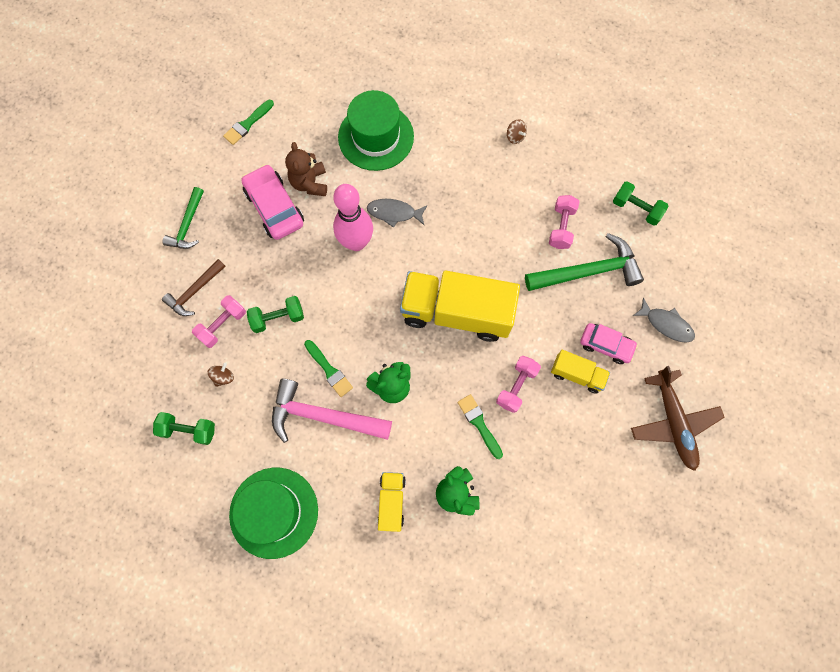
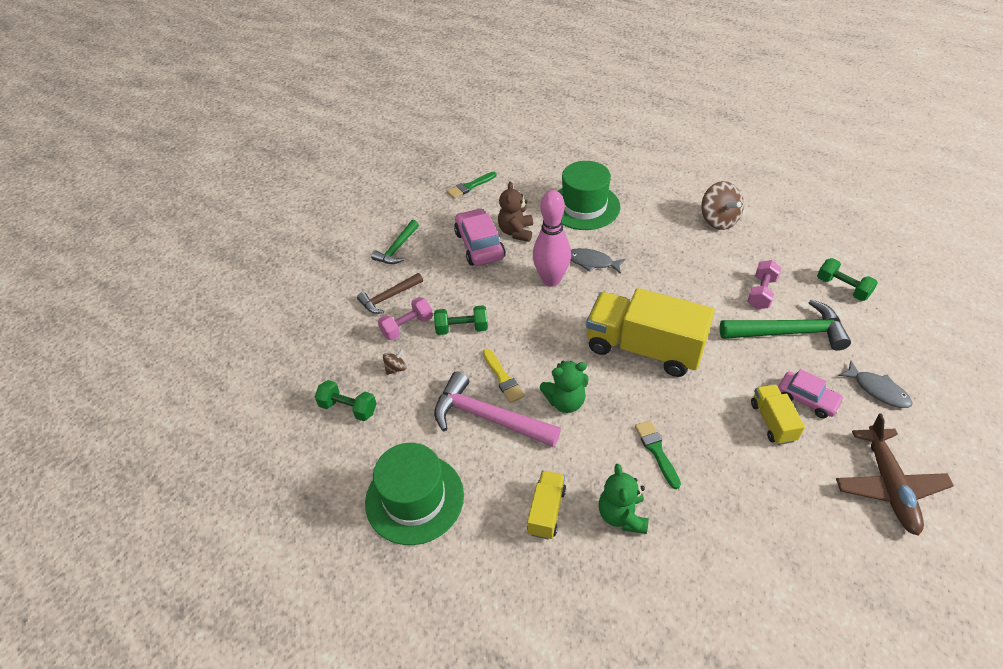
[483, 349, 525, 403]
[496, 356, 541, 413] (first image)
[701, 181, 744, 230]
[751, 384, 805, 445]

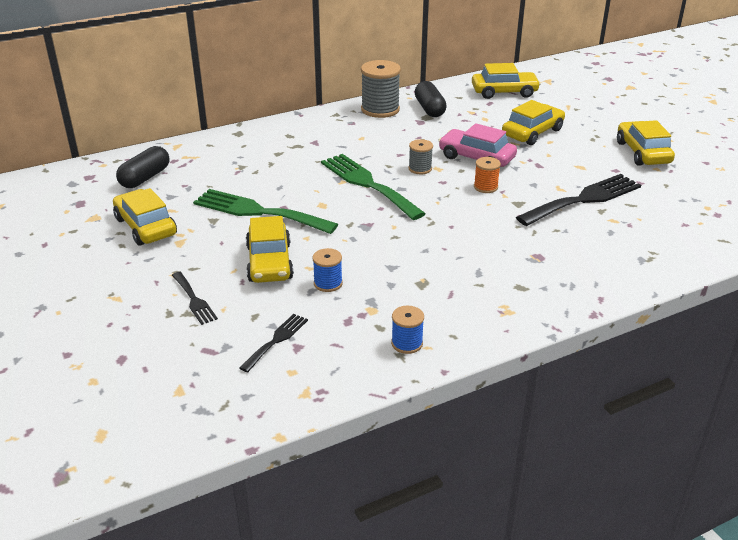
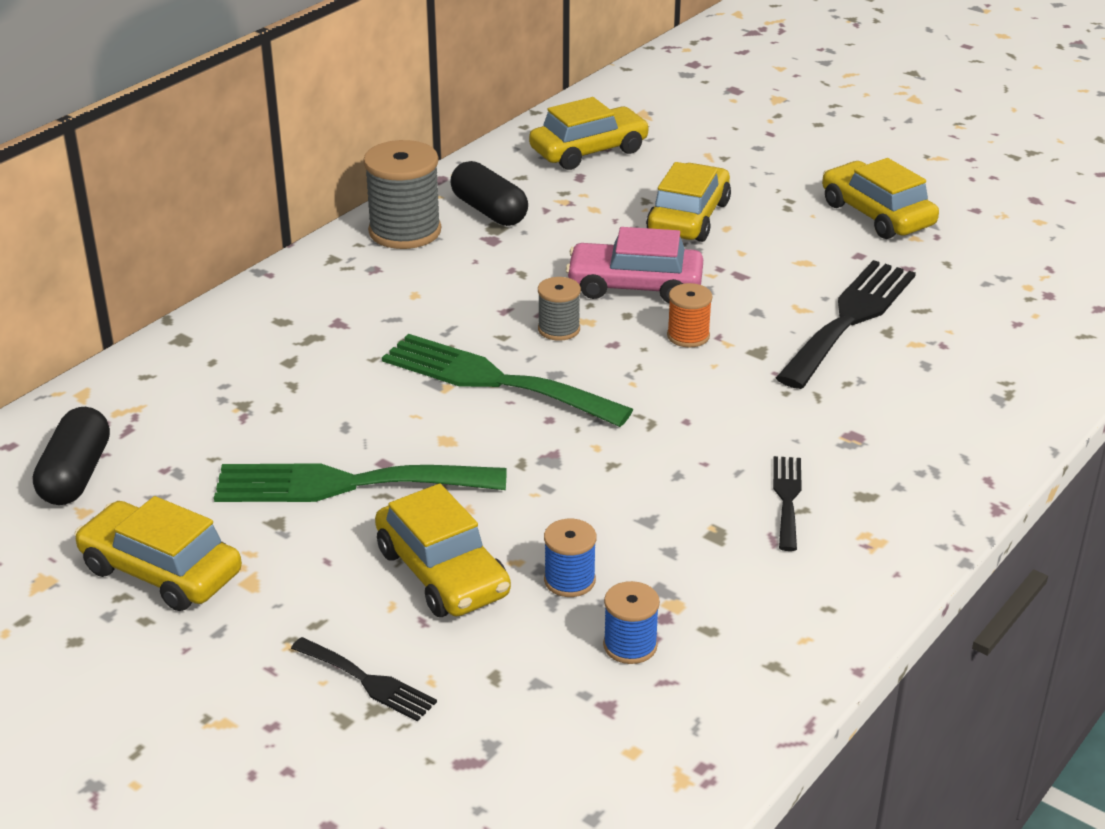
[773, 456, 802, 551]
[603, 581, 660, 664]

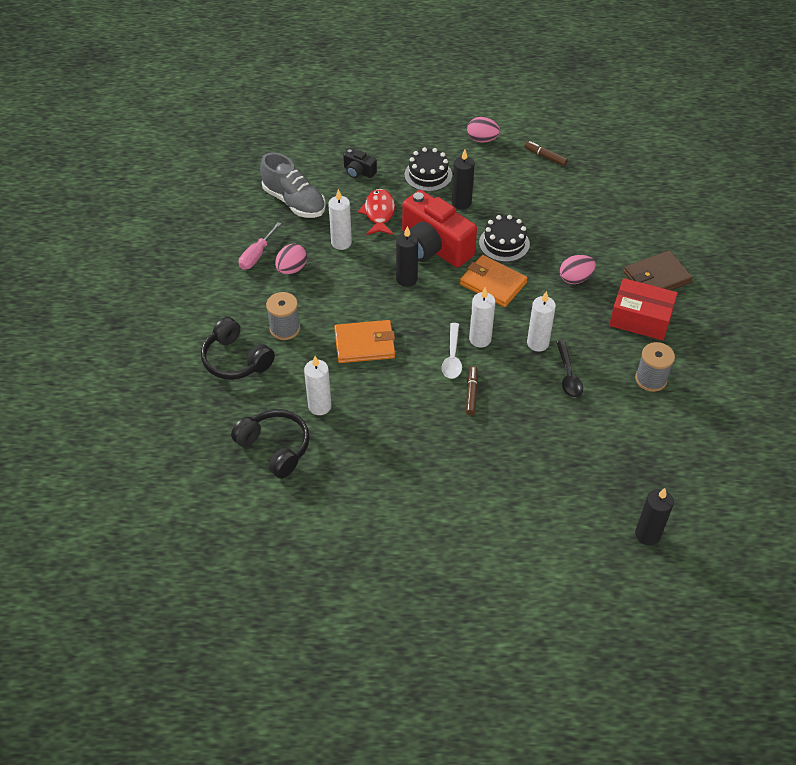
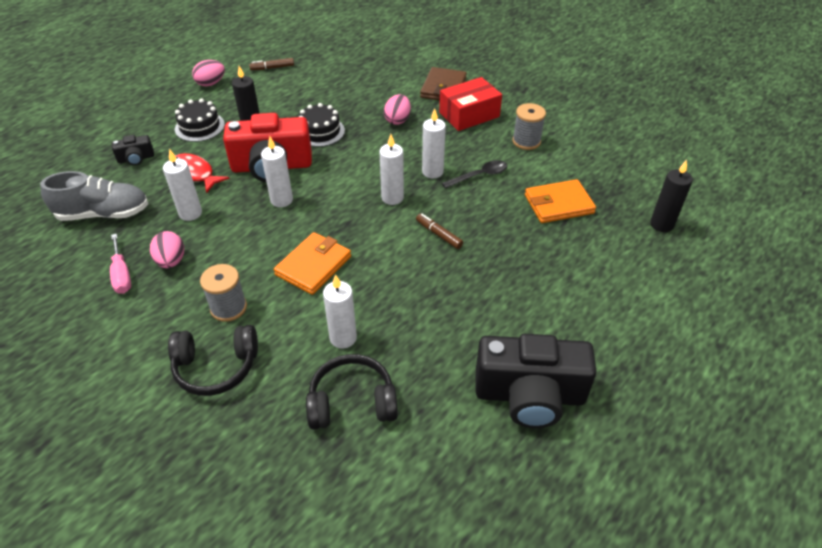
[261, 136, 293, 207]
[442, 323, 462, 379] (first image)
[525, 179, 596, 223]
[442, 160, 507, 189]
[476, 334, 597, 428]

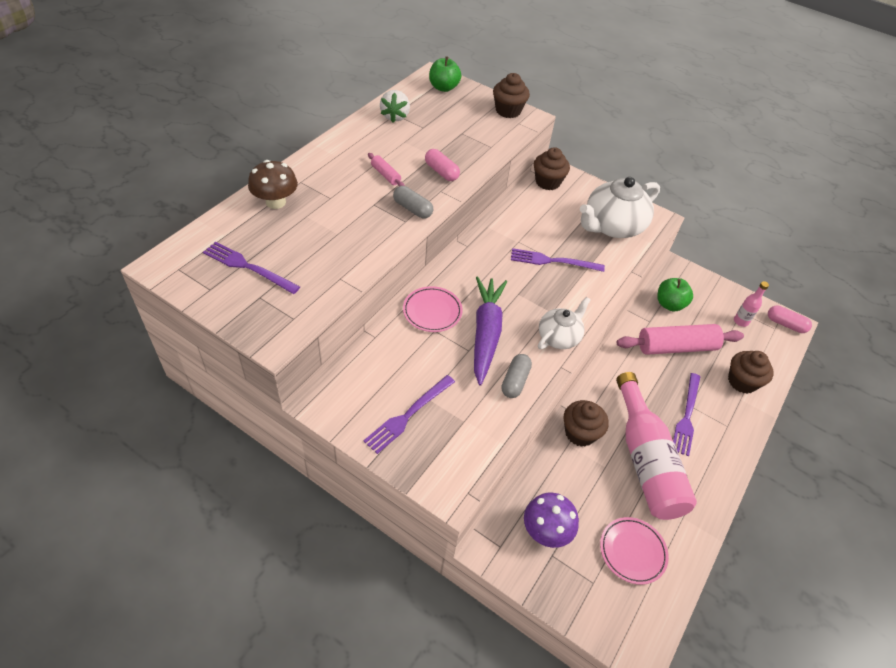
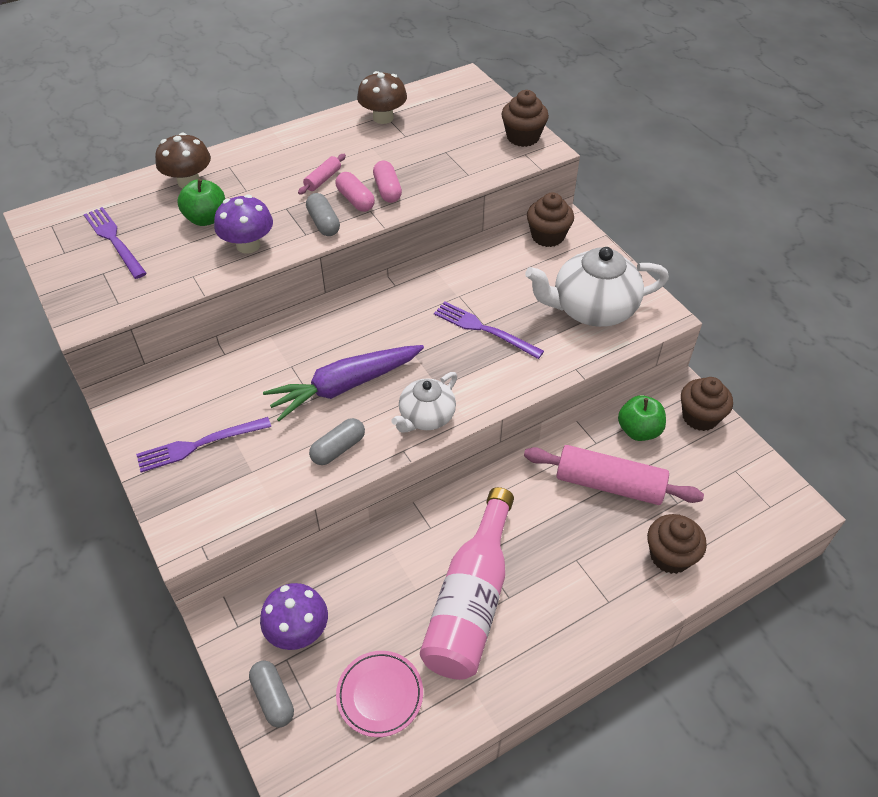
[298, 154, 346, 195]
[357, 71, 407, 124]
[403, 286, 463, 332] (first image)
[177, 179, 225, 226]
[263, 345, 424, 421]
[391, 372, 457, 433]
[681, 377, 733, 431]
[673, 373, 700, 456] (first image)
[734, 281, 769, 327] (first image)
[336, 172, 375, 212]
[214, 195, 273, 254]
[249, 660, 294, 728]

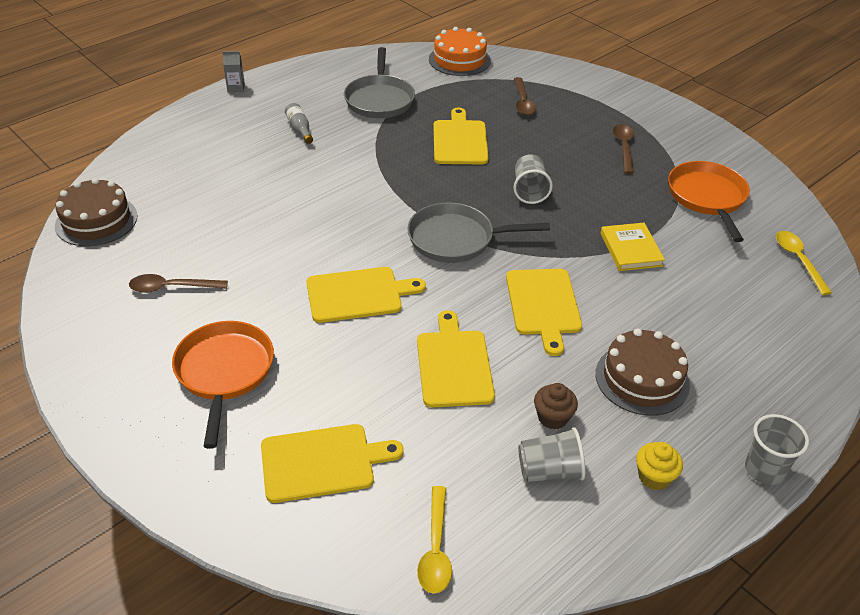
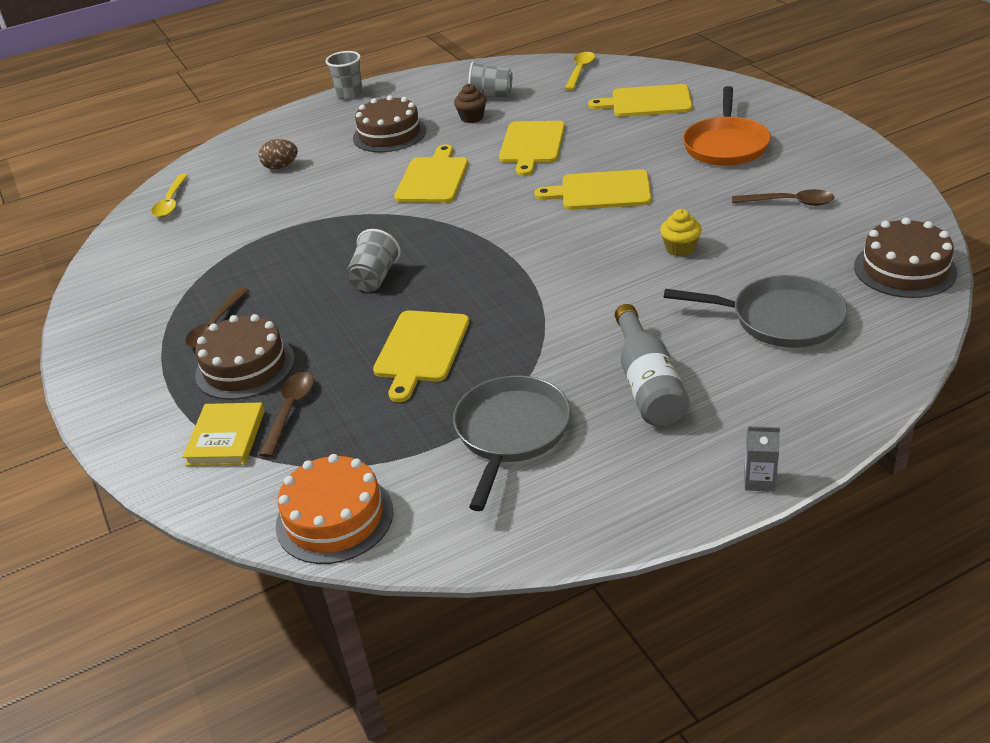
[615, 304, 690, 426]
[664, 275, 847, 348]
[182, 402, 265, 466]
[660, 209, 702, 257]
[668, 161, 750, 242] (first image)
[195, 314, 294, 400]
[259, 139, 298, 169]

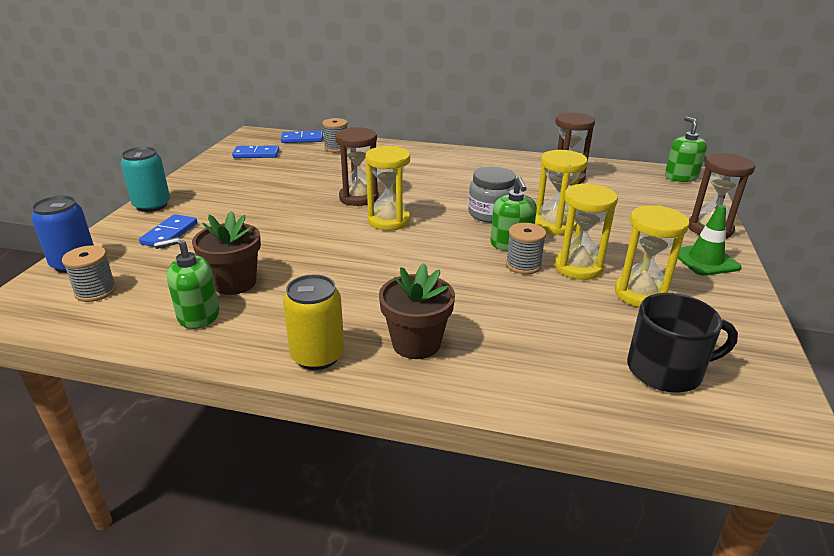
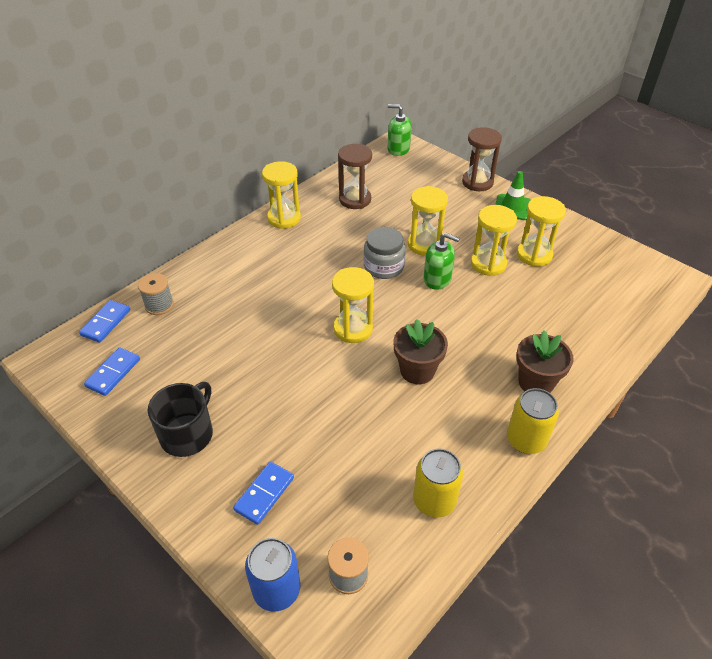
[120, 147, 170, 212] (first image)
[233, 461, 294, 525]
[413, 449, 463, 518]
[393, 319, 448, 384]
[335, 127, 379, 206] (first image)
[506, 223, 546, 274] (first image)
[148, 382, 213, 457]
[262, 161, 301, 229]

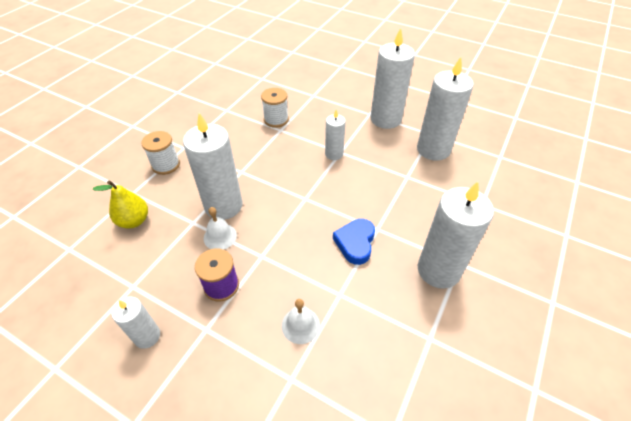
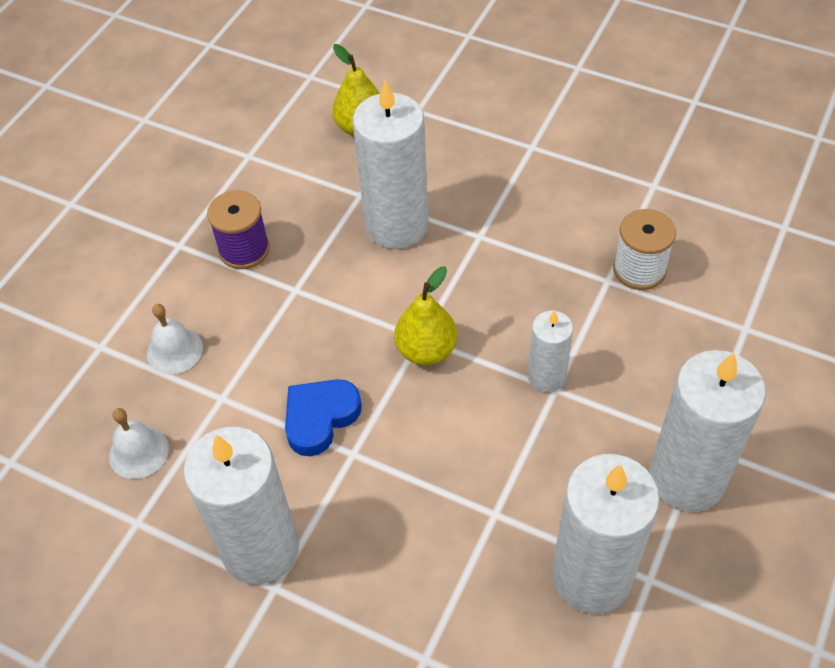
[111, 297, 160, 349] (first image)
[141, 131, 180, 175] (first image)
[109, 408, 169, 479]
[285, 379, 362, 456]
[394, 266, 458, 365]

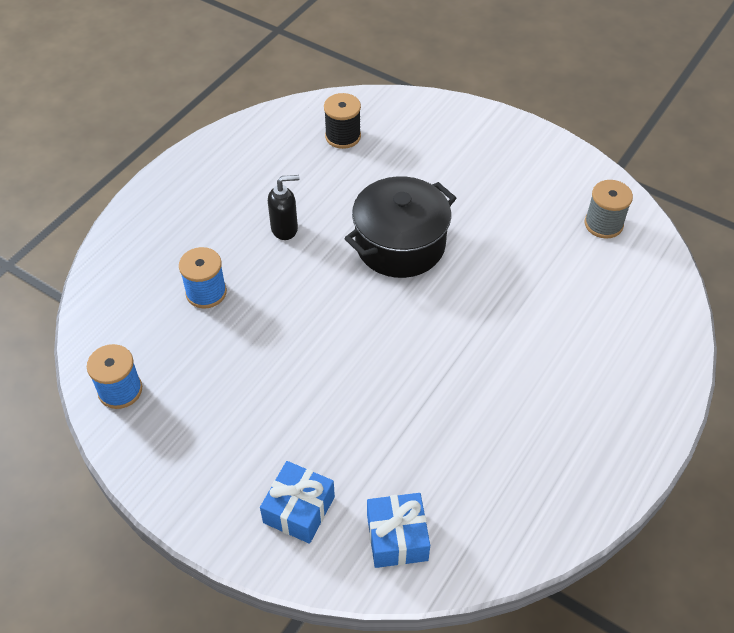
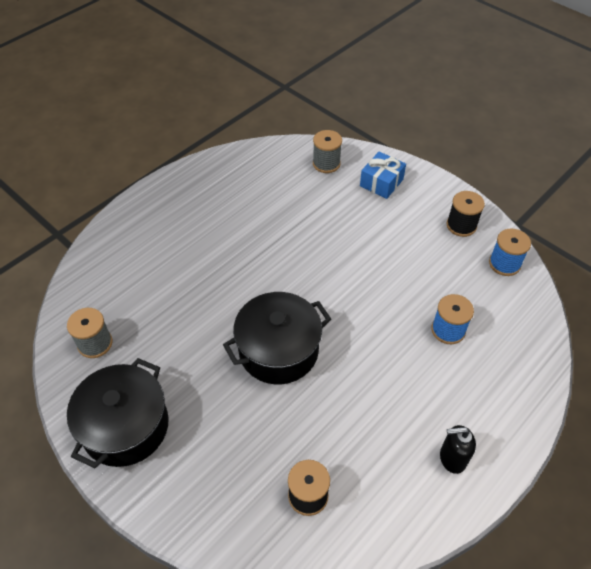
[440, 425, 476, 474]
[313, 130, 342, 173]
[67, 358, 169, 468]
[447, 191, 485, 237]

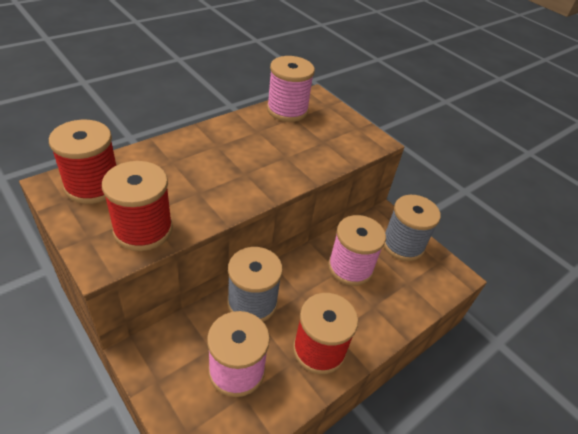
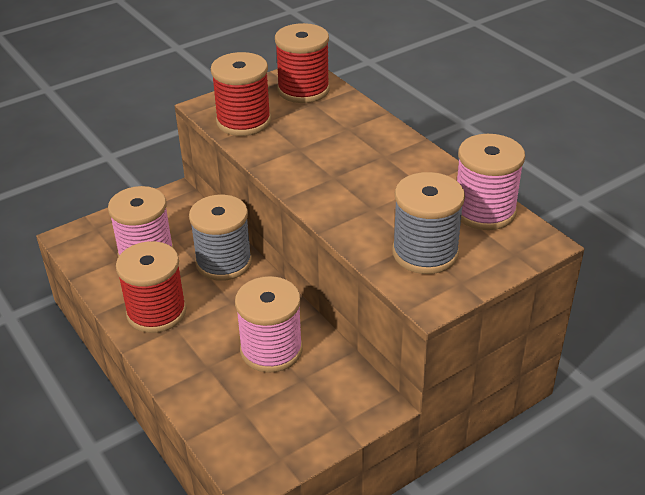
[392, 172, 465, 274]

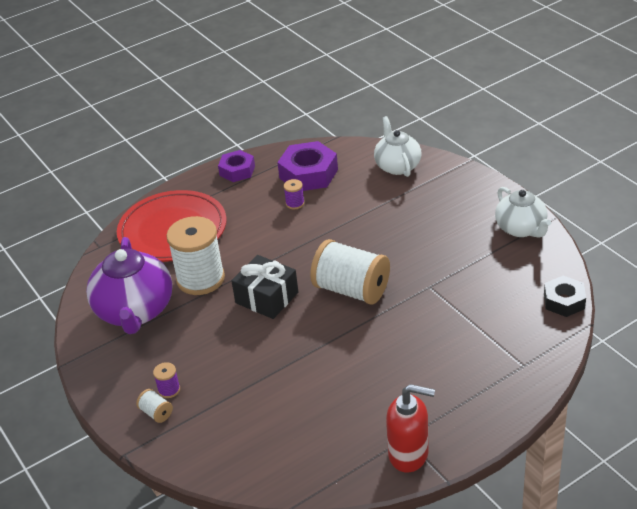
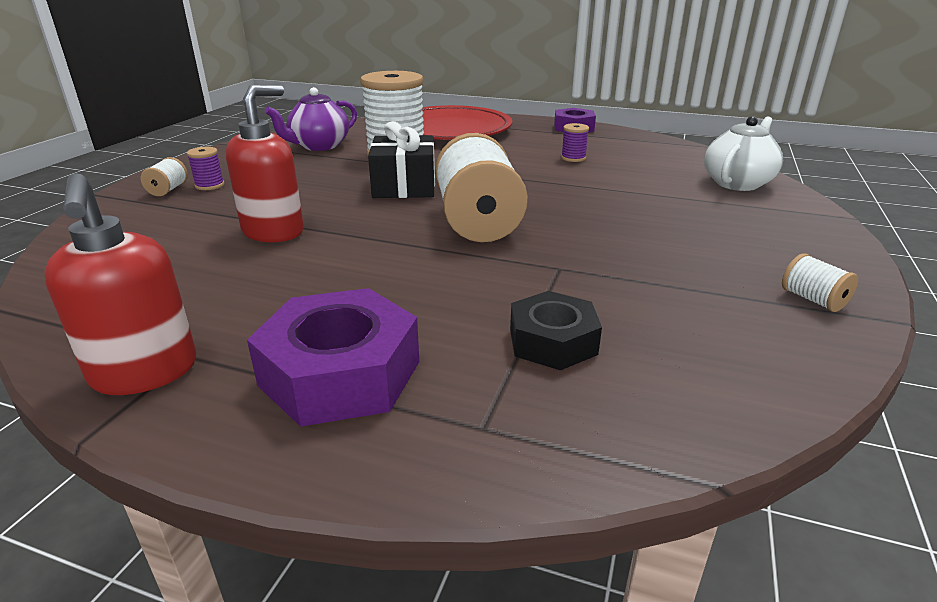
[265, 87, 357, 151]
[247, 288, 419, 427]
[782, 253, 858, 312]
[510, 291, 602, 371]
[226, 85, 304, 242]

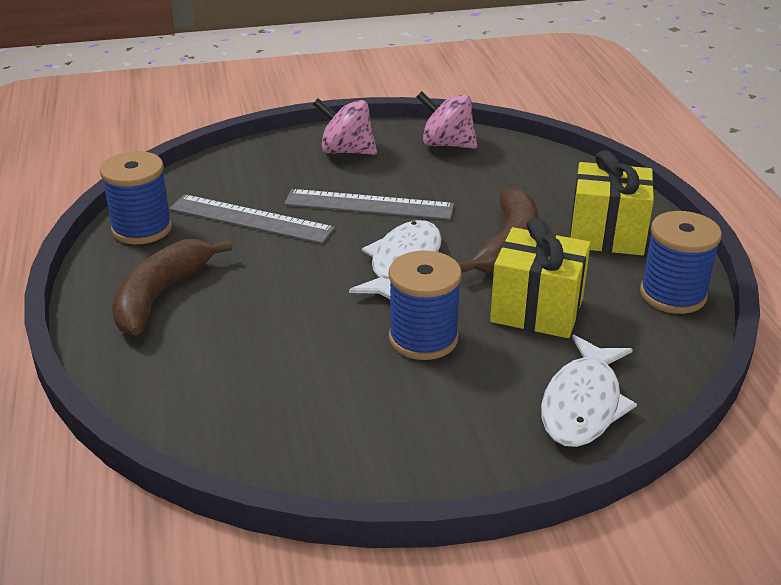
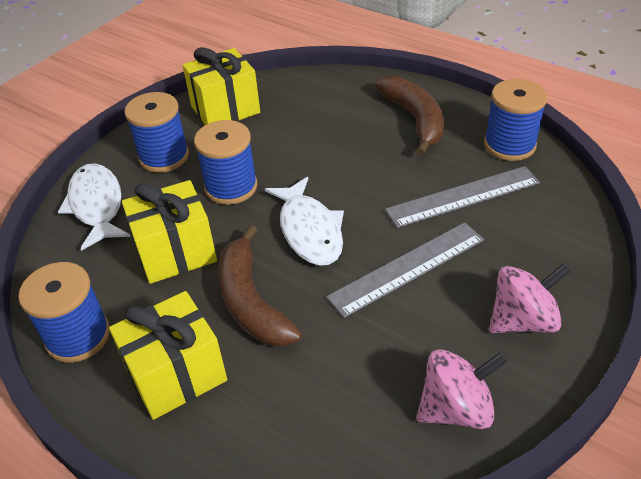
[124, 92, 189, 173]
[183, 47, 260, 125]

